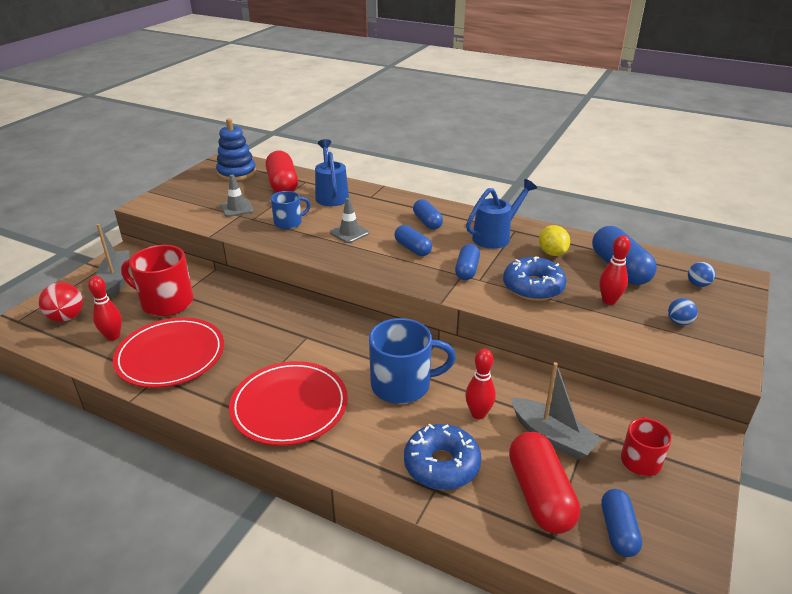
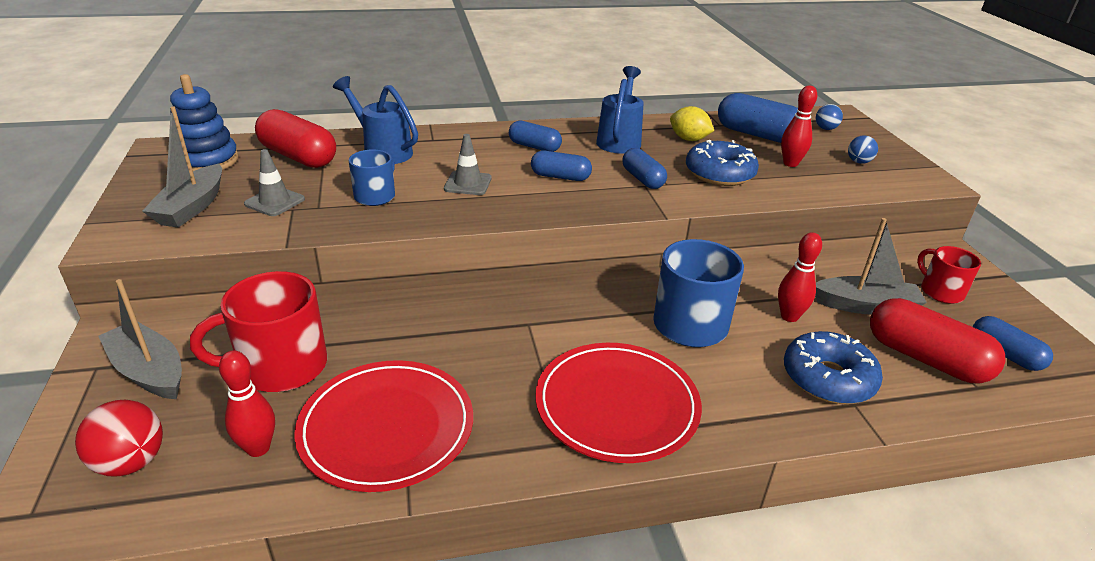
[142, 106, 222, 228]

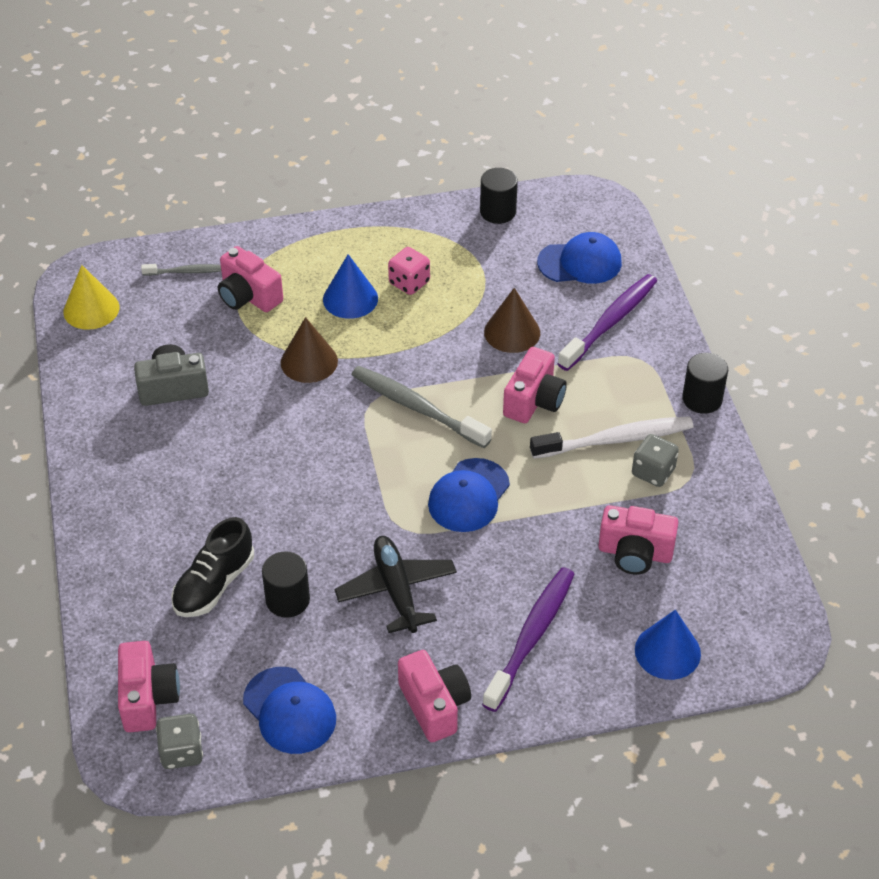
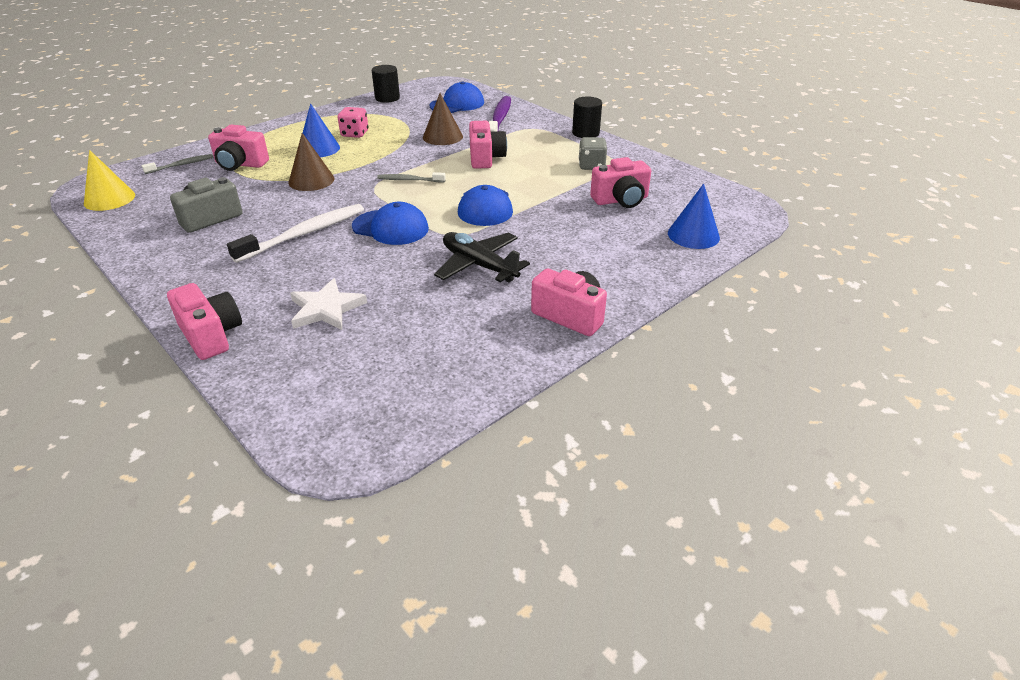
[167, 283, 242, 360]
[156, 714, 203, 769] (first image)
[290, 278, 367, 330]
[352, 202, 429, 245]
[262, 551, 310, 618] (first image)
[377, 172, 446, 182]
[482, 567, 575, 712] (first image)
[227, 204, 364, 263]

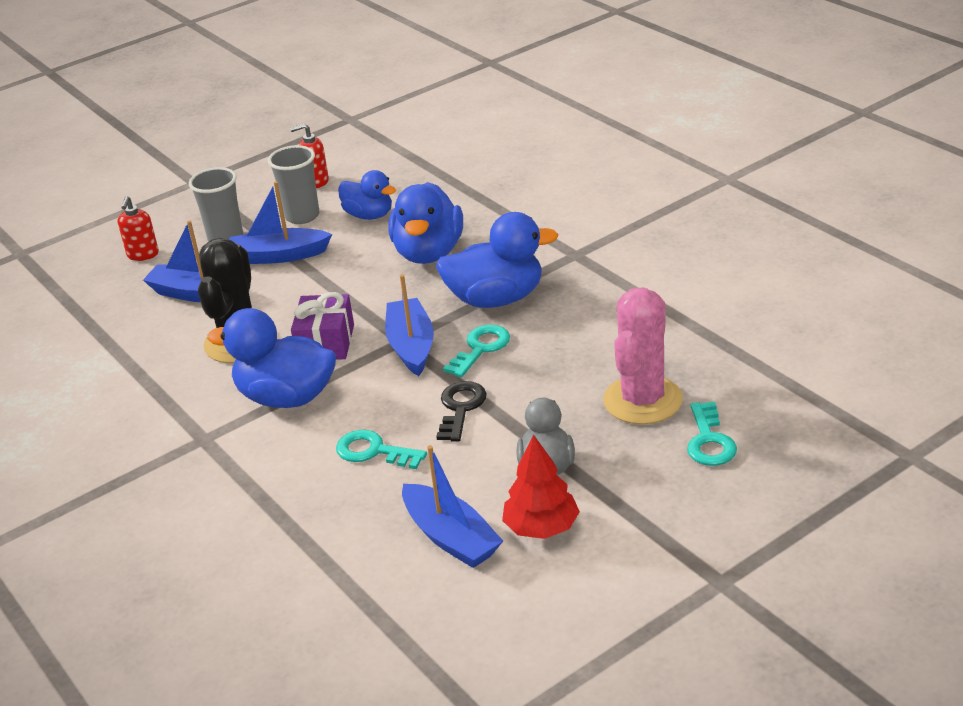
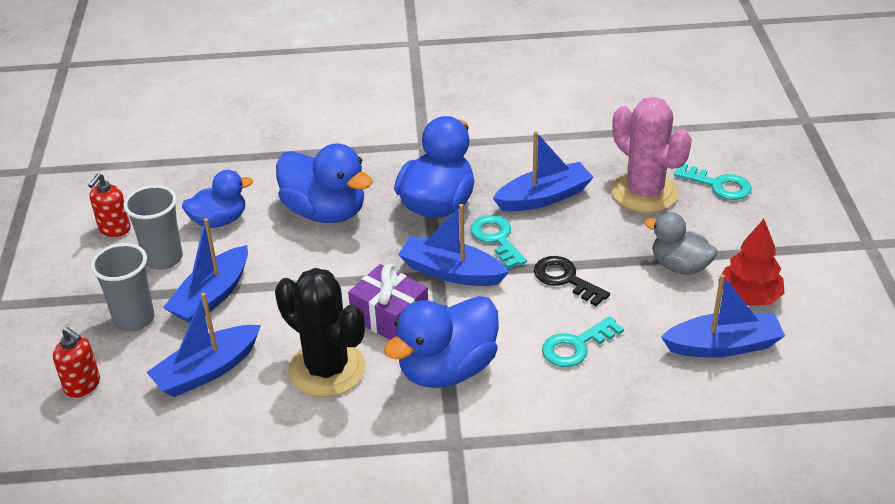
[493, 131, 594, 212]

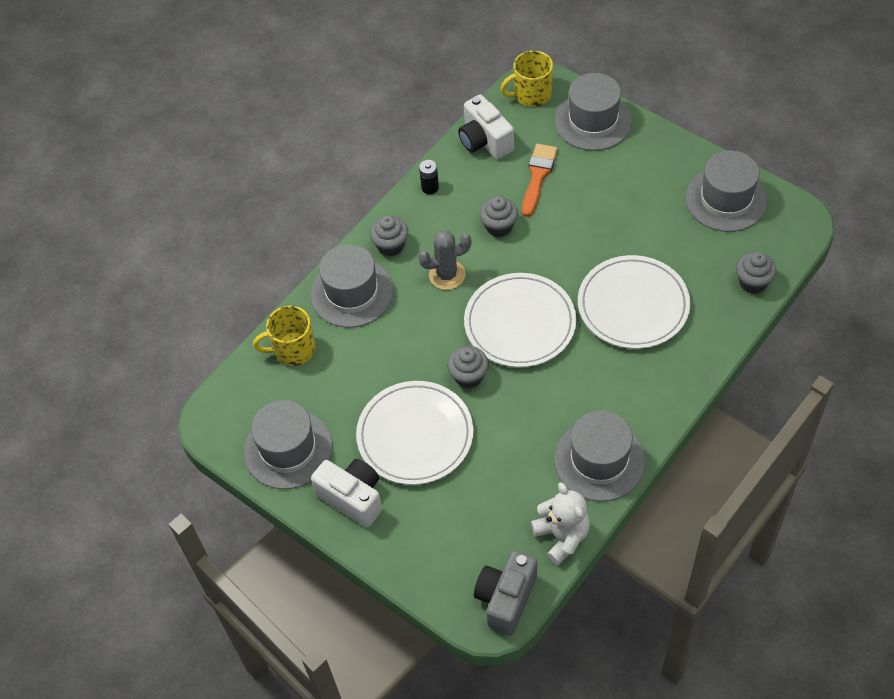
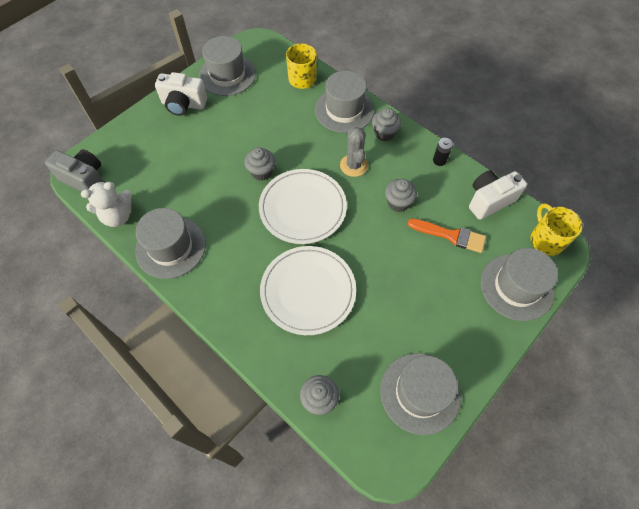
[155, 72, 207, 116]
[356, 381, 473, 485] (first image)

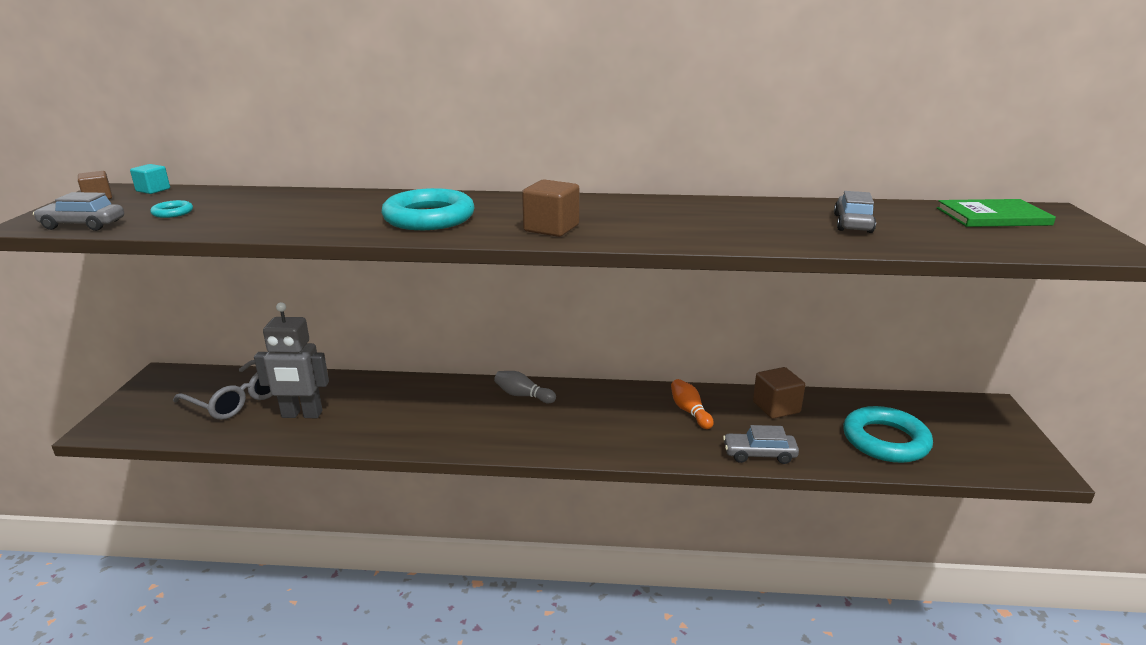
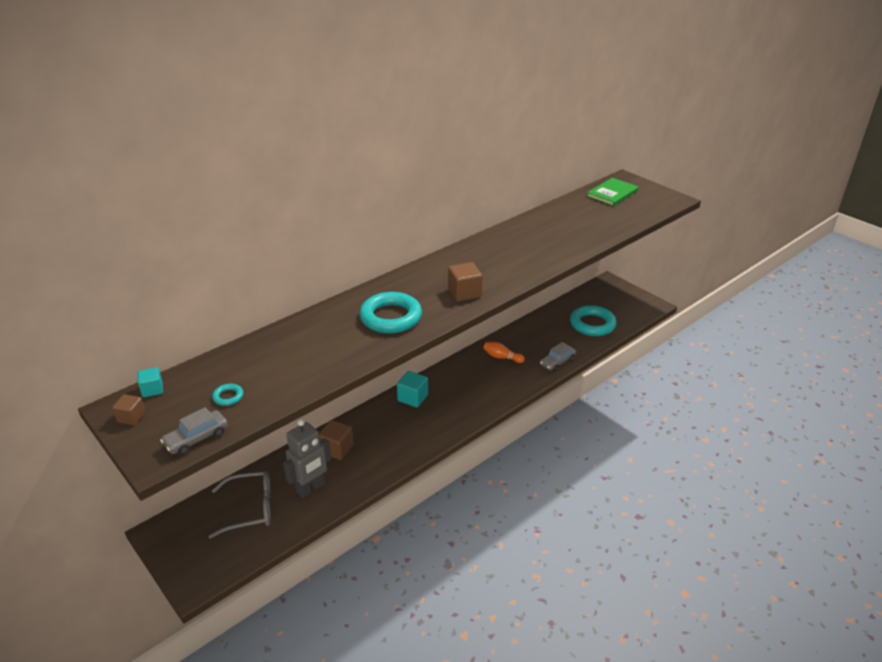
[397, 371, 428, 407]
[319, 420, 354, 460]
[834, 191, 876, 233] (first image)

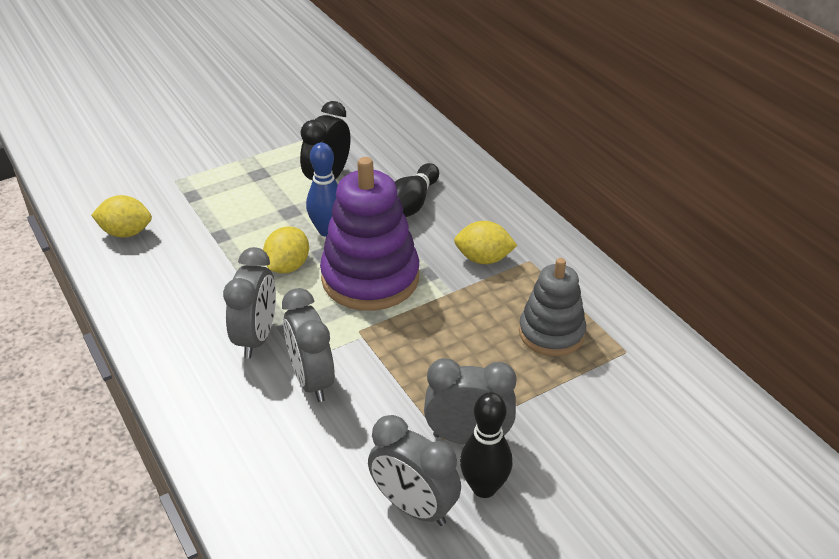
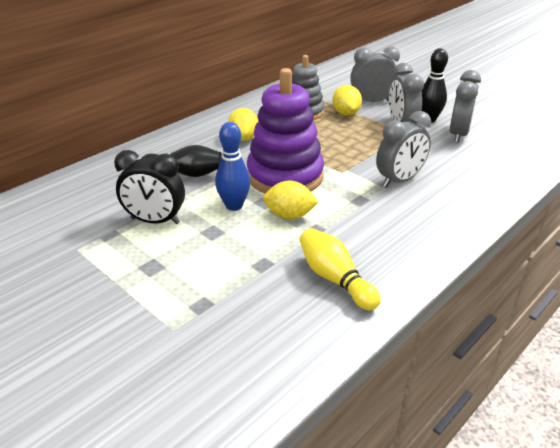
[333, 85, 362, 115]
[350, 46, 400, 102]
[300, 228, 381, 310]

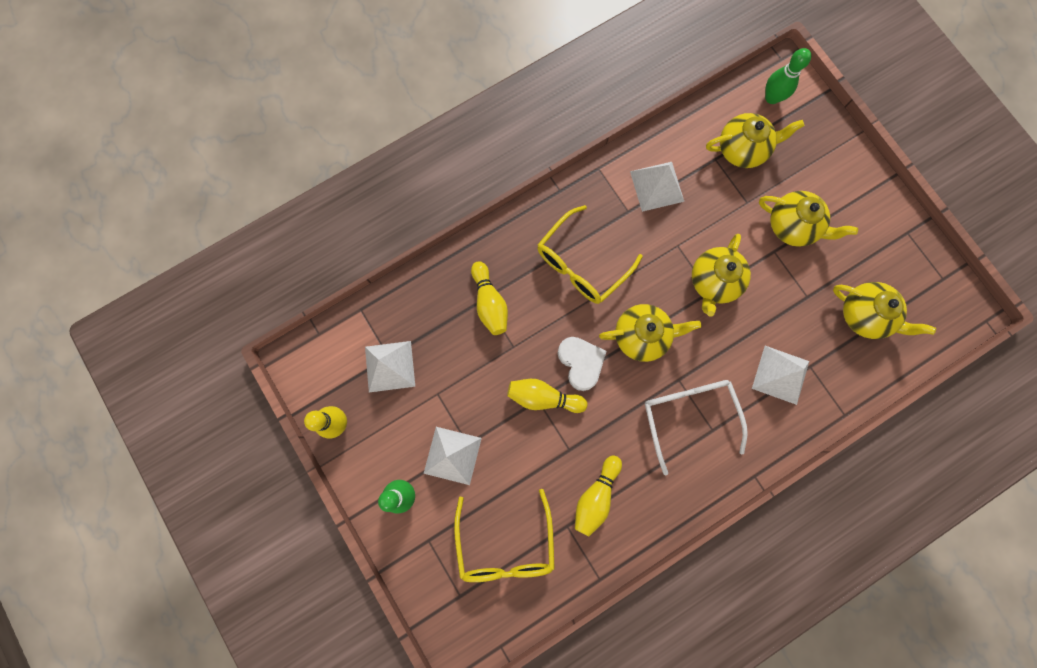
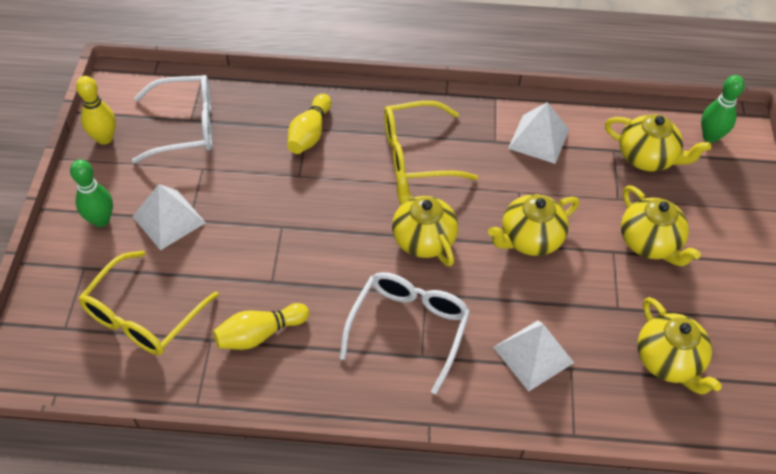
[132, 75, 212, 163]
[507, 379, 587, 413] (first image)
[558, 337, 606, 391] (first image)
[392, 170, 458, 266]

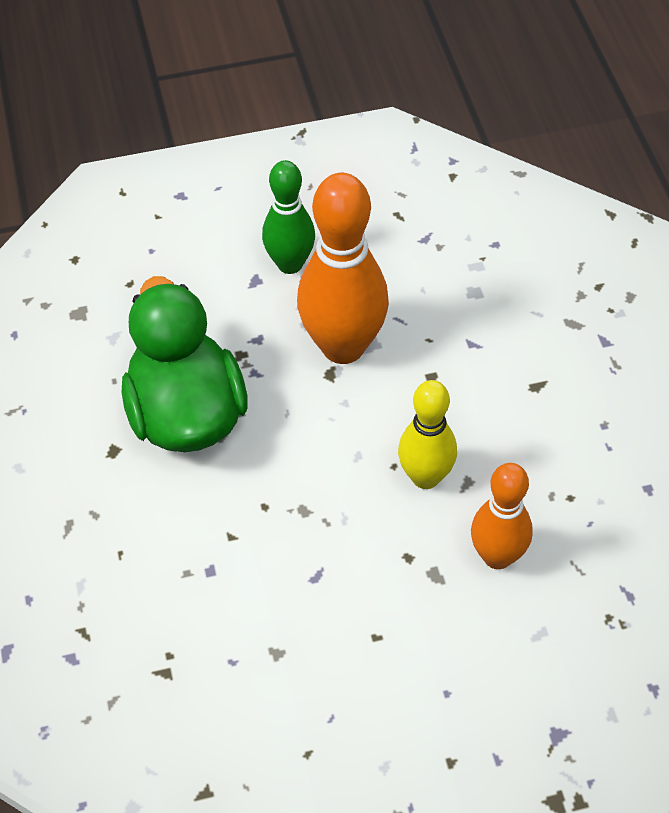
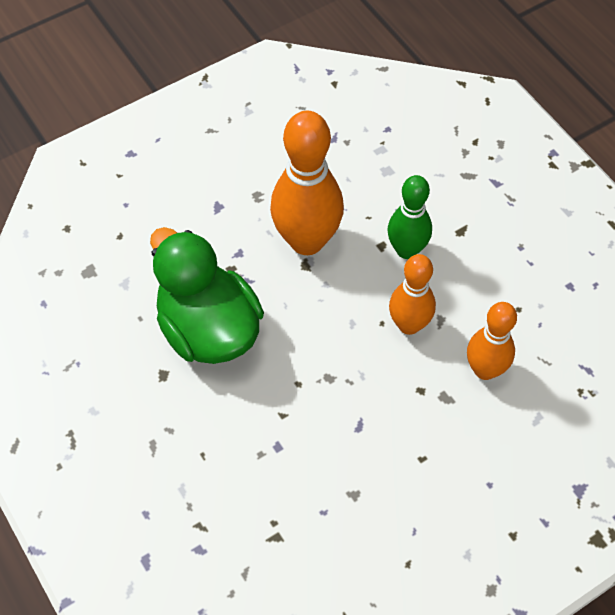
[387, 175, 432, 259]
[389, 254, 436, 335]

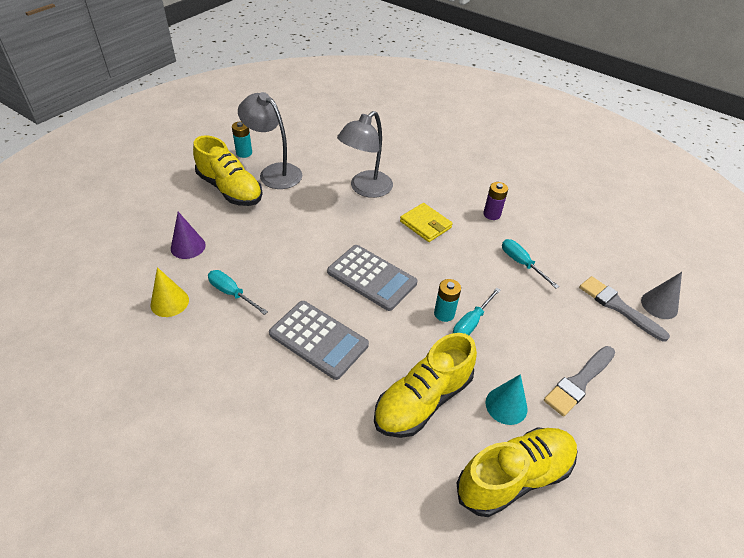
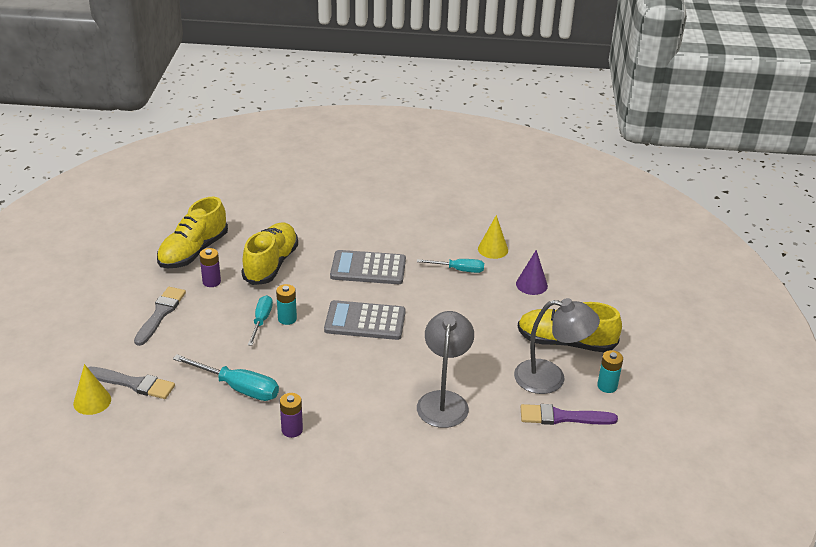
[400, 203, 453, 242] (first image)
[199, 248, 221, 287]
[173, 354, 279, 401]
[73, 364, 111, 415]
[521, 404, 618, 425]

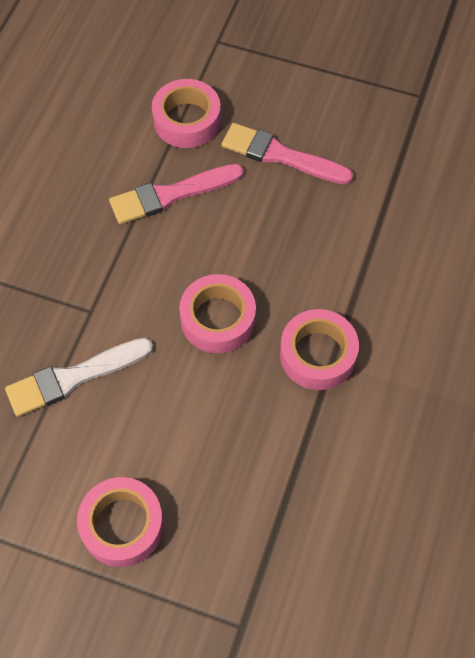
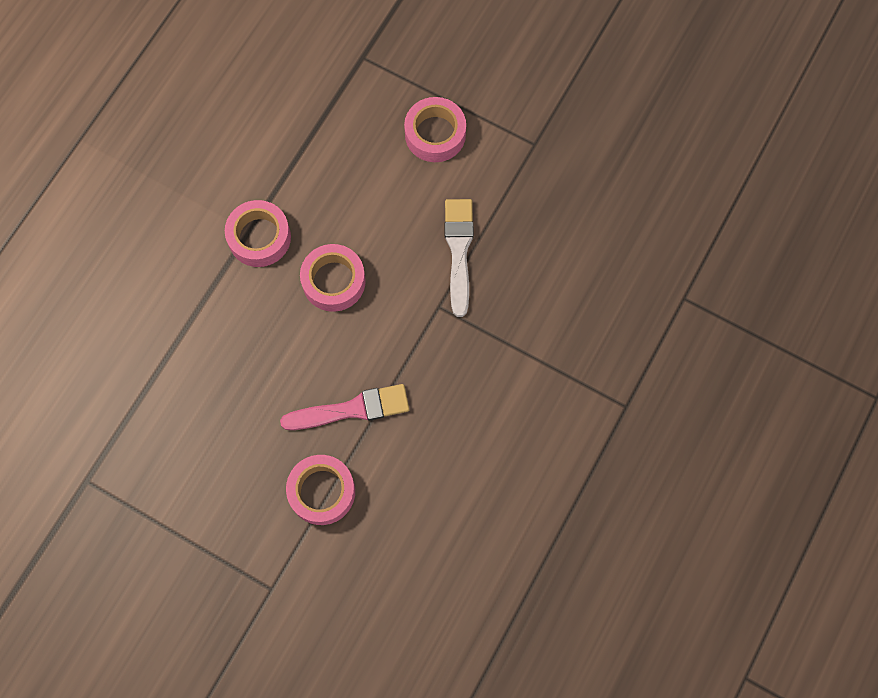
[445, 199, 474, 317]
[221, 123, 353, 185] (first image)

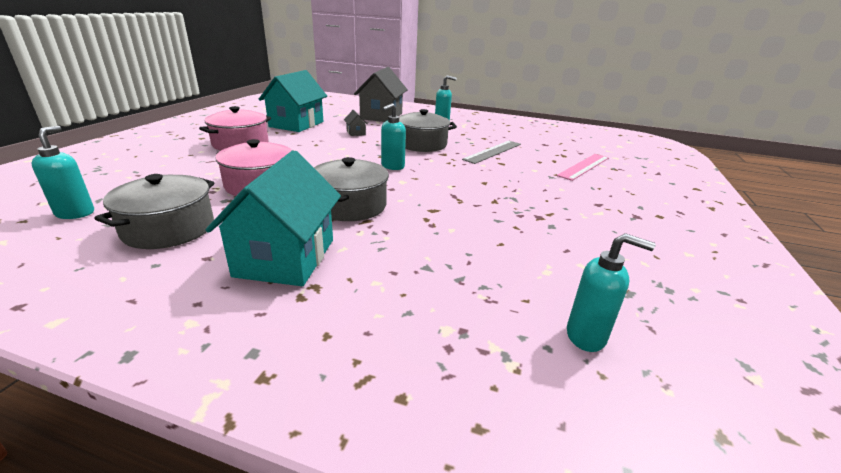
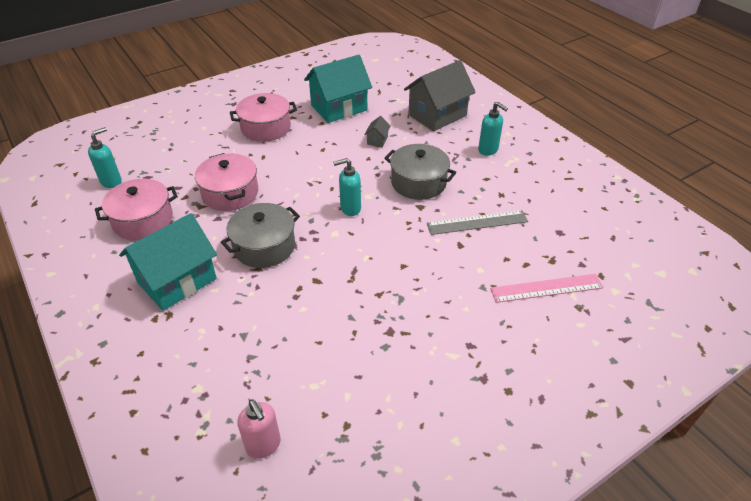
[95, 179, 178, 240]
[238, 399, 281, 459]

